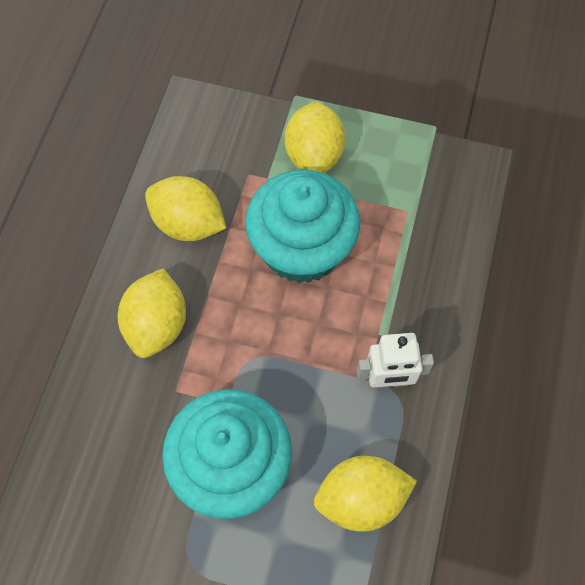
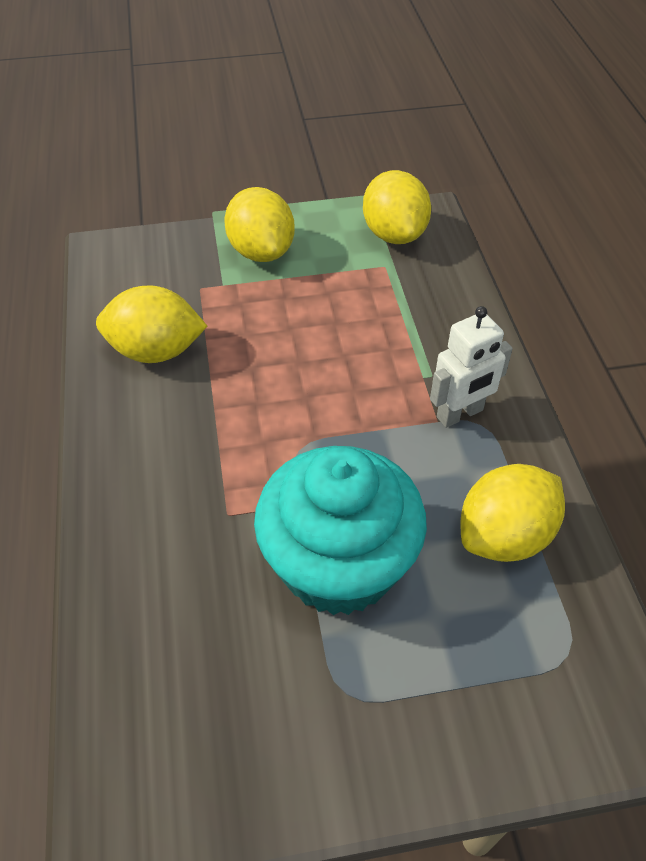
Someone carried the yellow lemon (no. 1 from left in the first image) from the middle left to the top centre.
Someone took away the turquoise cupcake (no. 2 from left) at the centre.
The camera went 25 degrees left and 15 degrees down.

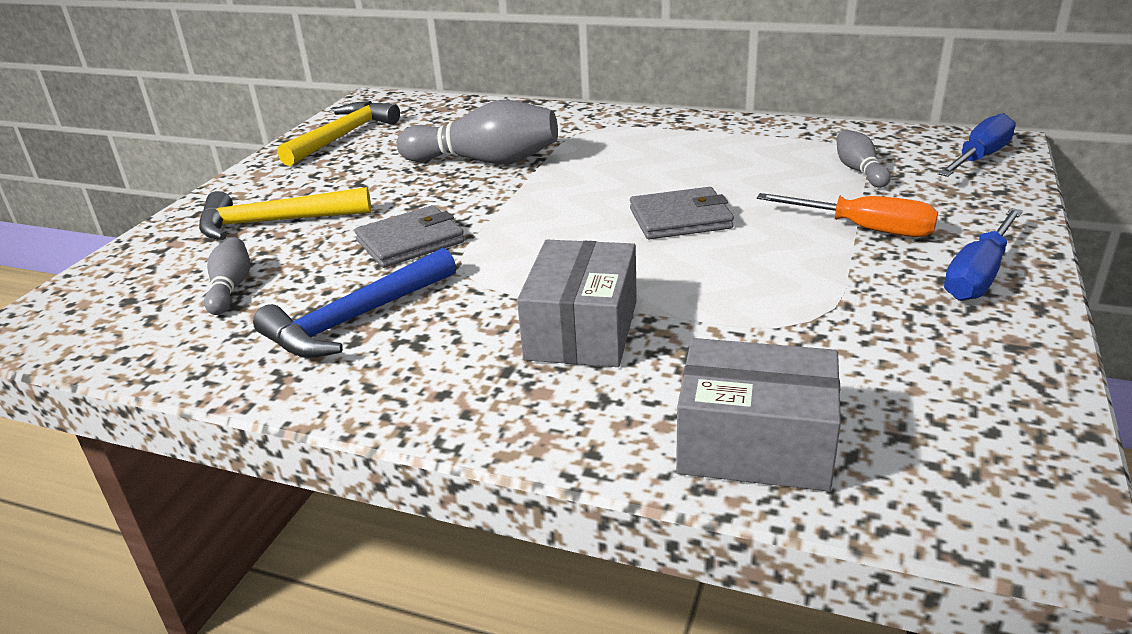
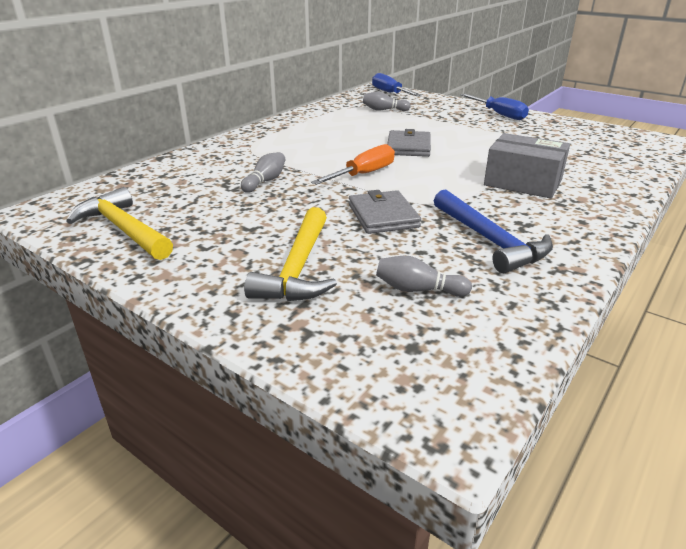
Someone scaled the grey bowling pin (no. 2 from left in the first image) at the top centre by 0.51.
Someone took away the grey box (no. 2 from left) at the middle right.
Someone carried the orange screwdriver from the middle right to the top centre.
The camera went 75 degrees left and 0 degrees up.

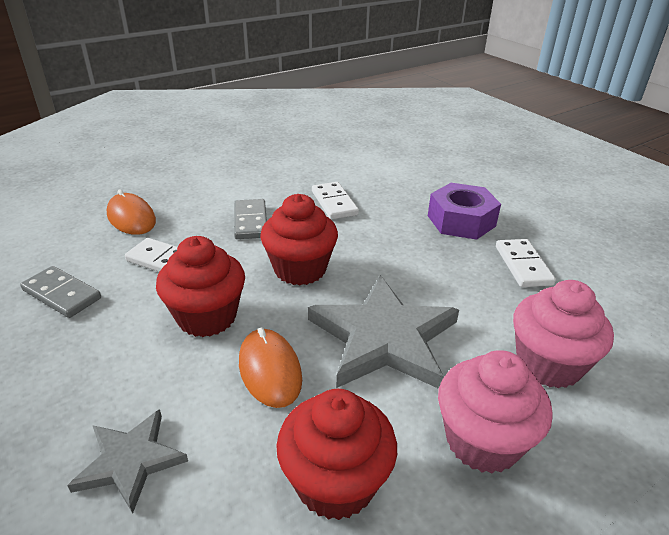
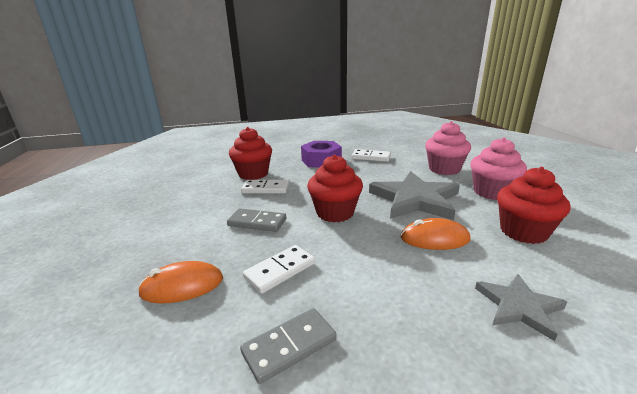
Someone carried the red cupcake (no. 1 from left) from the middle left to the centre.
The camera went 65 degrees left and 10 degrees down.

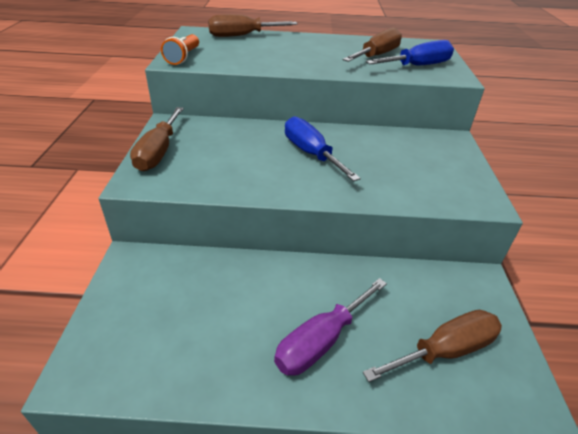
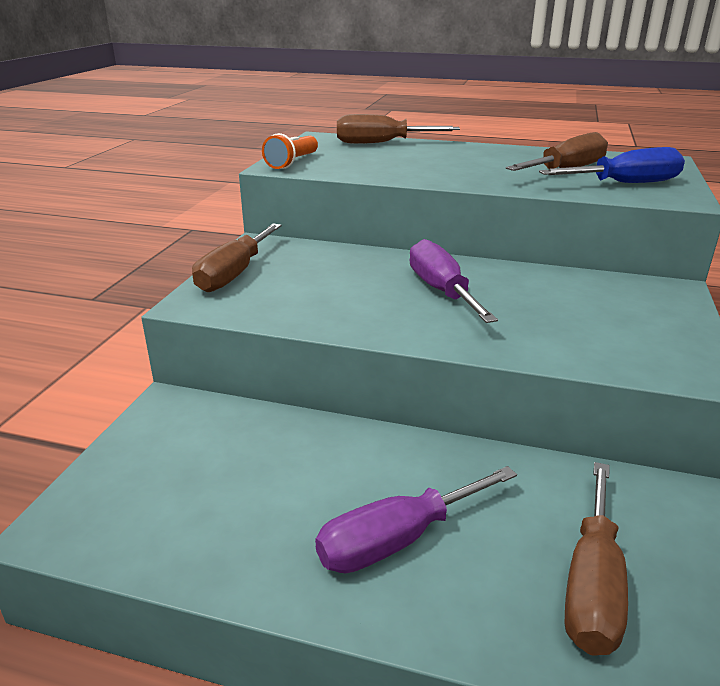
Someone repainted the blue screwdriver (no. 1 from left) at the centre, which became the purple screwdriver (no. 2 from left) at the centre.
Someone rotated the brown screwdriver (no. 4 from left) at the bottom right by 120 degrees clockwise.
The camera went 15 degrees right and 10 degrees down.

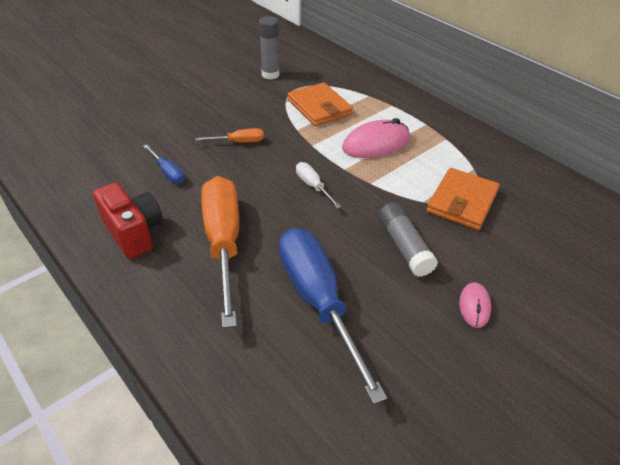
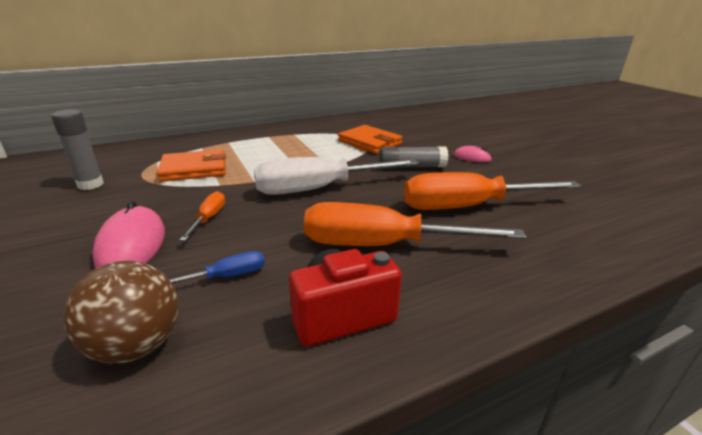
Someone repainted the blue screwdriver (no. 2 from left) at the bottom centre, which became the orange screwdriver (no. 3 from left) at the middle right.
Someone scaled the white screwdriver at the centre by 2.26.
Someone carried the pink mouse (no. 1 from left) from the top centre to the middle left.
Someone put down the brown ball at the bottom left.
The camera went 75 degrees left and 15 degrees down.

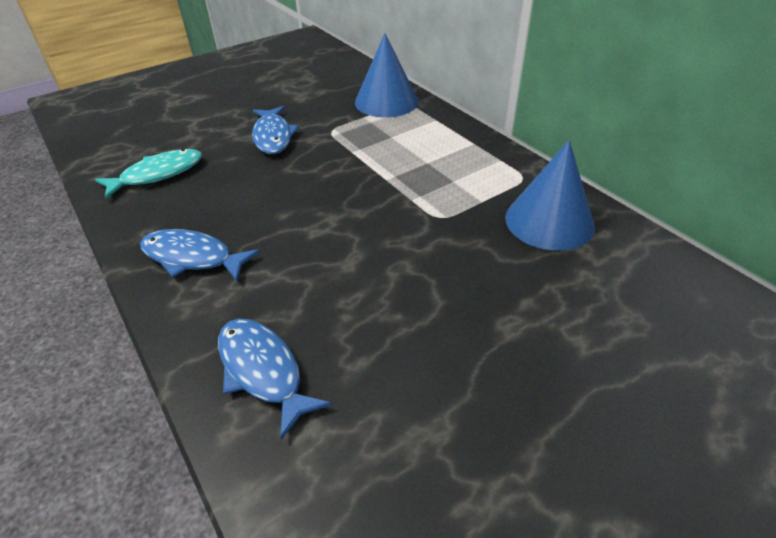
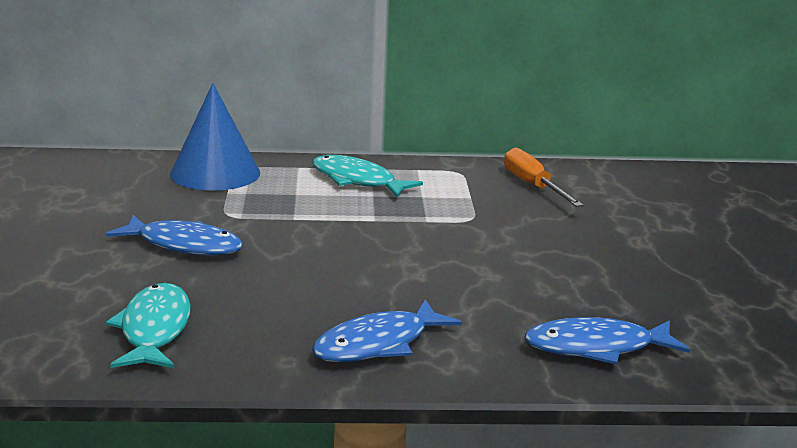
Someone swapped the blue cone (no. 2 from left) at the middle right for the orange screwdriver at the middle right.
Someone put down the turquoise fish (no. 2 from left) at the centre.
The camera went 60 degrees left and 20 degrees down.

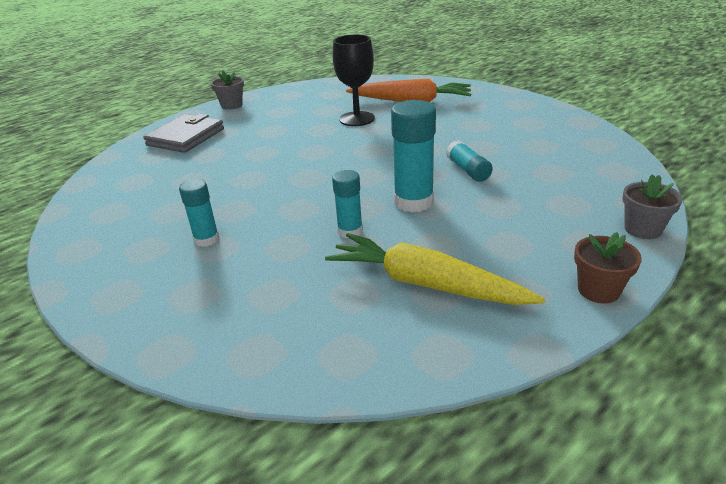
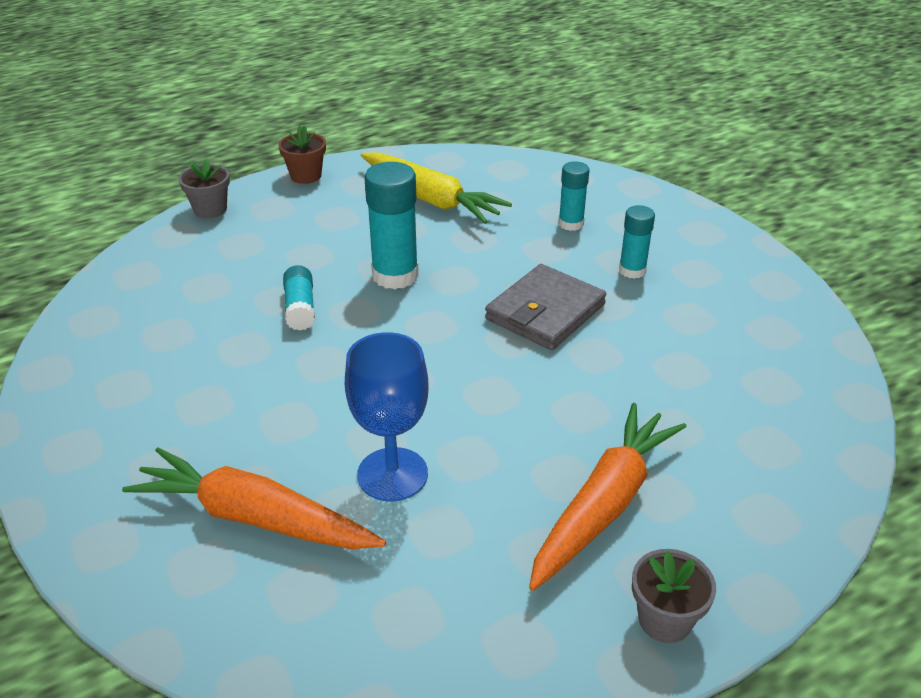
Someone carried the grey wallet from the top left to the centre.
Someone carried the turquoise glue stick (no. 2 from left in the first image) from the centre to the top centre.
Someone repainted the black goblet at the top centre, which became the blue goblet at the centre.
Someone put down the orange carrot (no. 2 from left) at the bottom centre.
The camera went 170 degrees left and 5 degrees up.

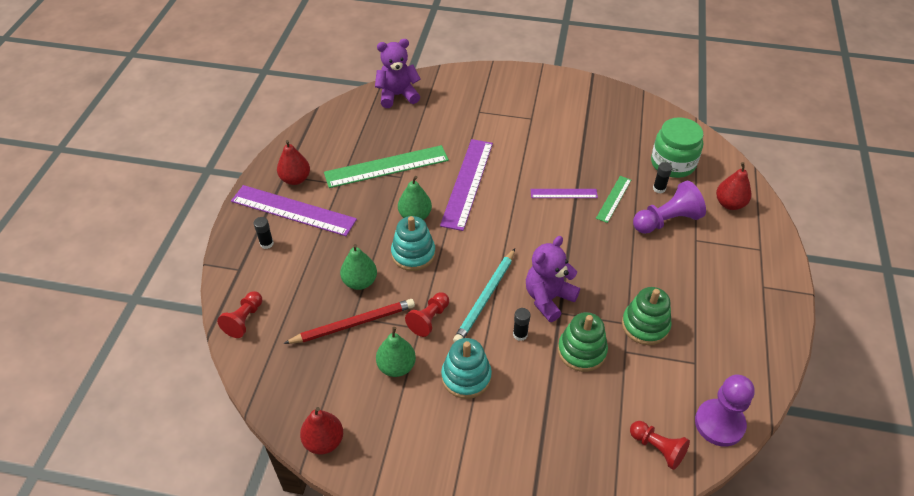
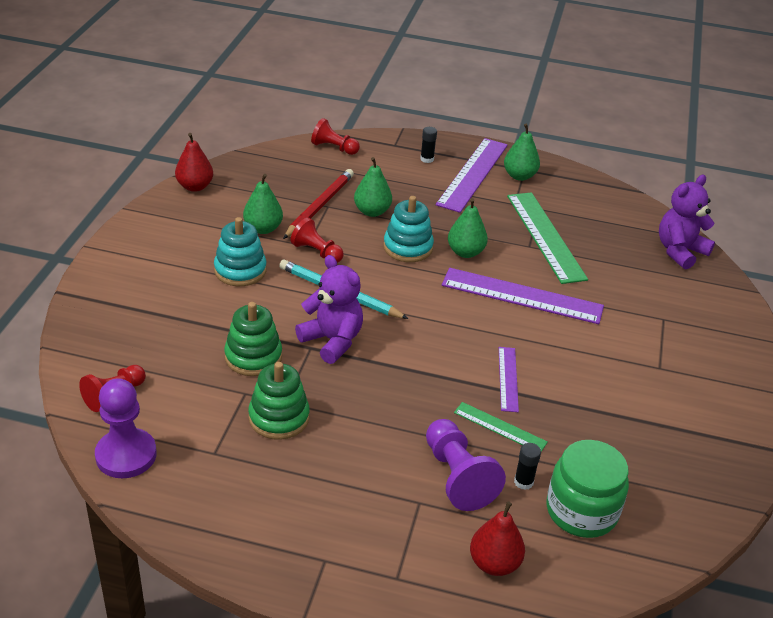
Someone repainted the red pear (no. 1 from left) at the top left, which became the green pear (no. 4 from left) at the top right.
Someone rotated the red pencil at the centre by 135 degrees counterclockwise.
Someone rotated the purple teddy bear (no. 1 from left in the first image) at the top centre by 120 degrees counterclockwise.
Someone took away the black glue stick (no. 2 from left) at the centre.
The camera went 90 degrees right and 10 degrees down.

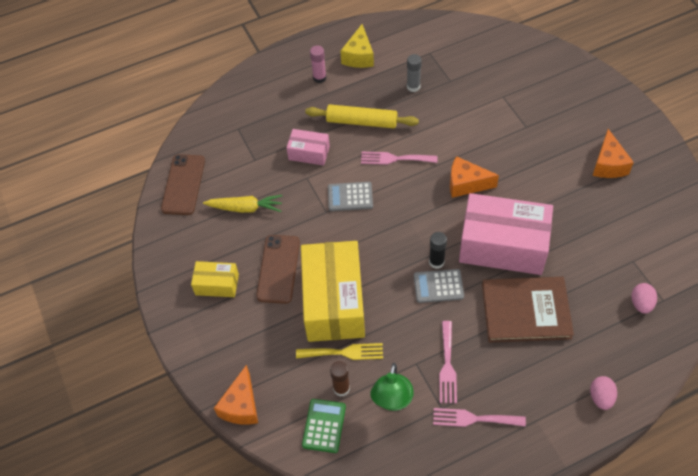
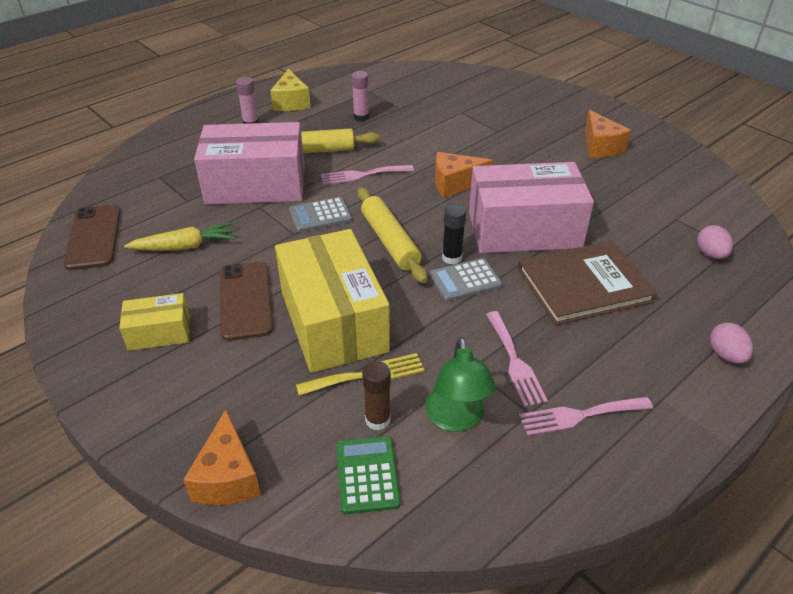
Someone scaled the pink box (no. 1 from left) at the top centre by 2.05.
Someone repainted the grey glue stick at the top centre, which became the pink glue stick (no. 2 from left) at the top centre.
Someone put down the yellow rolling pin (no. 2 from left) at the centre.
The camera went 20 degrees left and 15 degrees down.

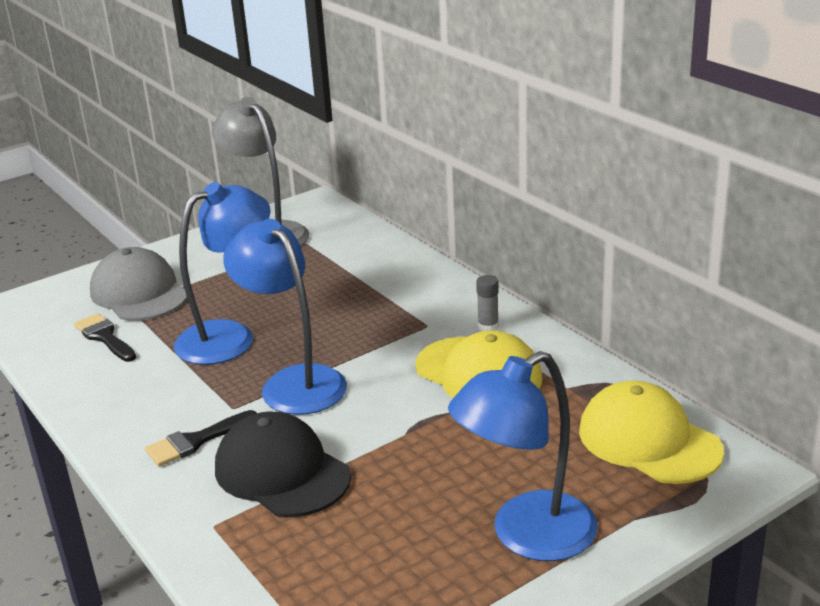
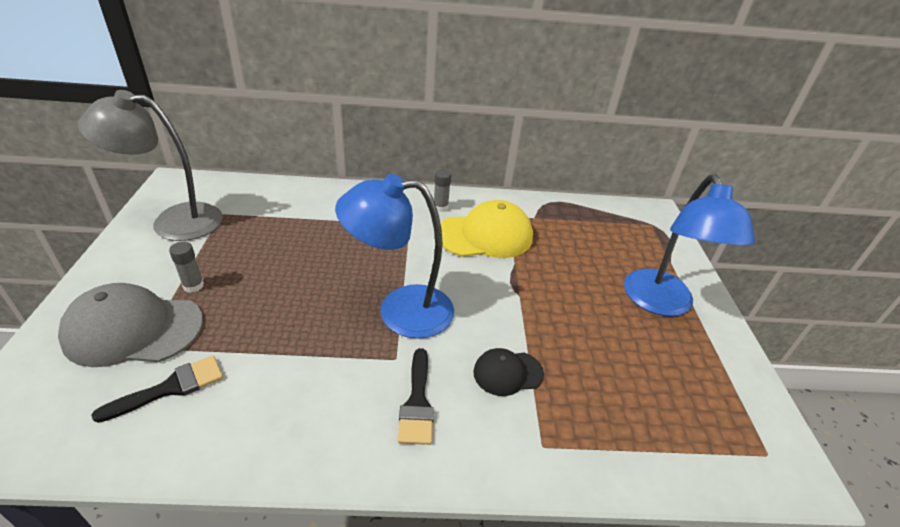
Someone rotated the black brush (no. 1 from left) at the middle left by 150 degrees clockwise.
Someone took away the blue lamp (no. 1 from left) at the middle left.
Someone scaled the black cap at the bottom centre by 0.54.
Someone took away the yellow cap (no. 2 from left) at the bottom right.
Someone put down the grey glue stick (no. 1 from left) at the middle left.
The camera went 60 degrees left and 10 degrees up.

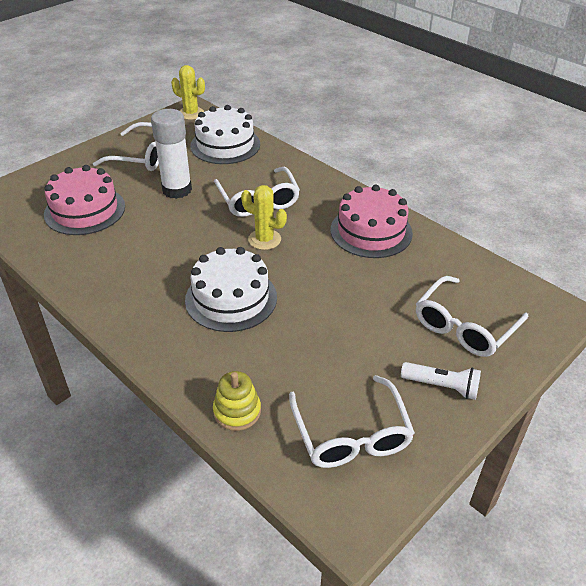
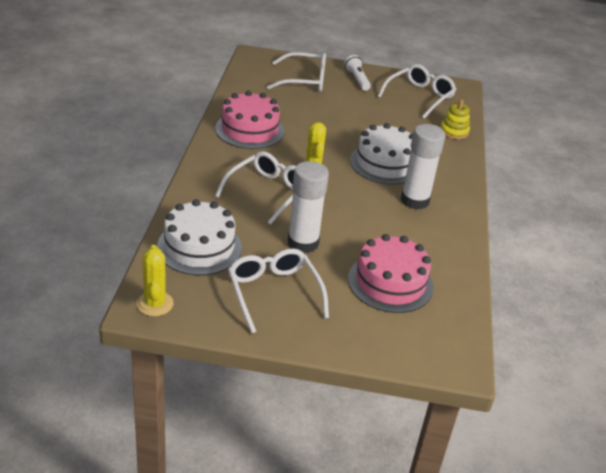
Someone put down the white glue stick (no. 2 from left) at the middle right.
The camera went 130 degrees left and 5 degrees down.

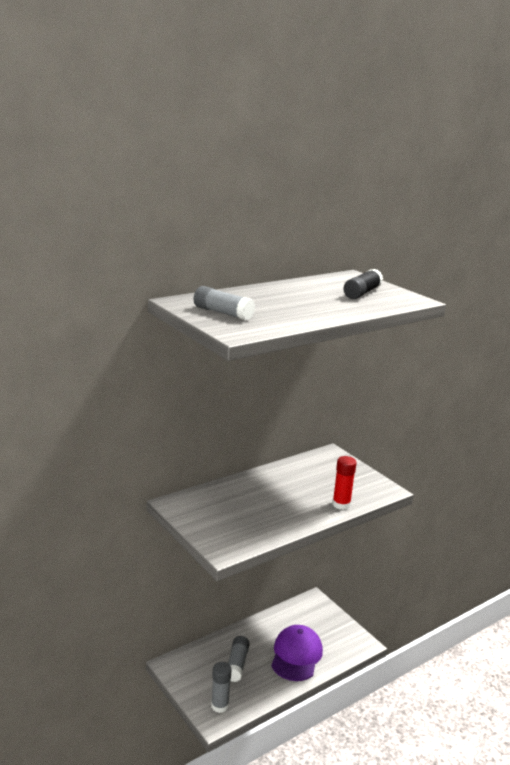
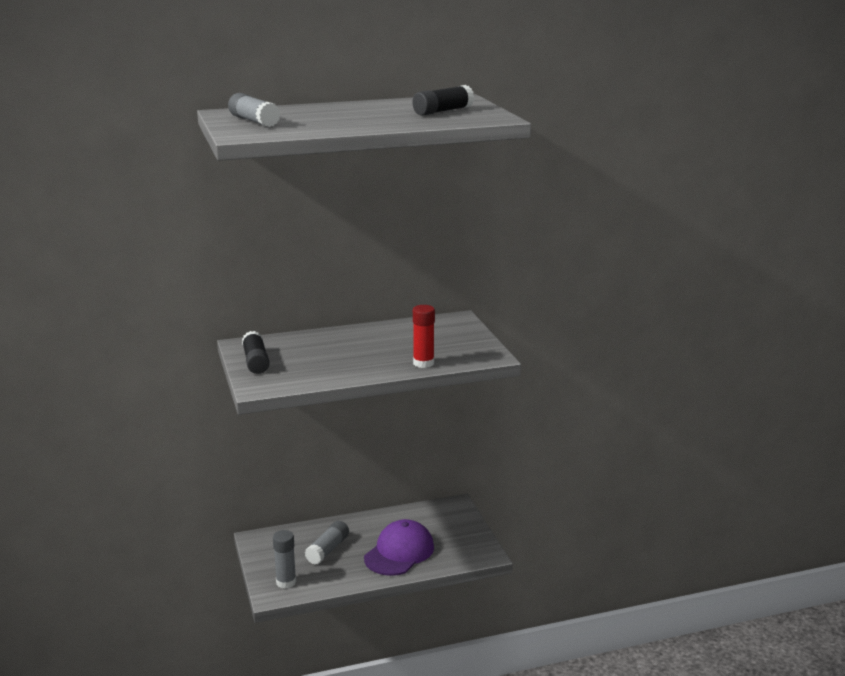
Someone put down the black glue stick (no. 1 from left) at the middle left.
The camera went 20 degrees right and 0 degrees up.

